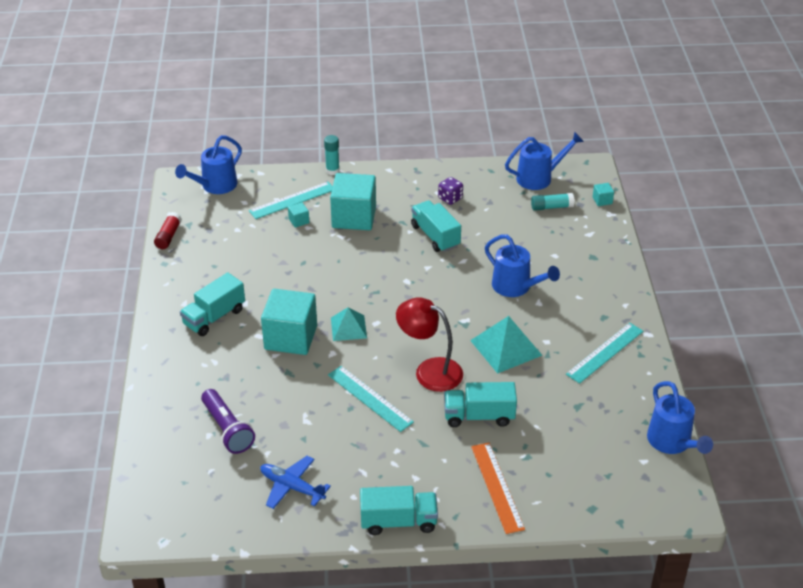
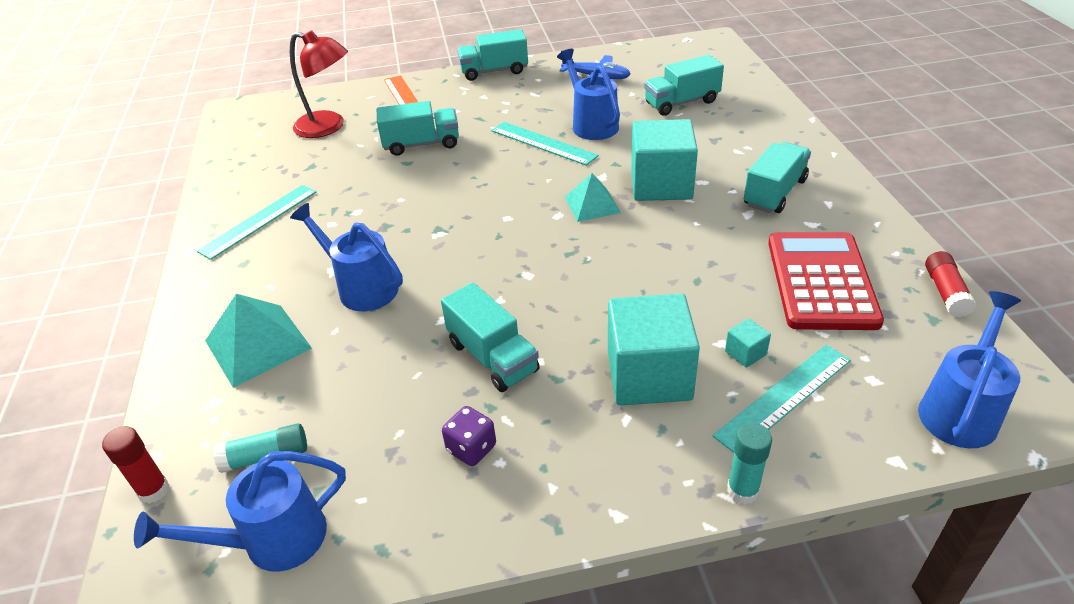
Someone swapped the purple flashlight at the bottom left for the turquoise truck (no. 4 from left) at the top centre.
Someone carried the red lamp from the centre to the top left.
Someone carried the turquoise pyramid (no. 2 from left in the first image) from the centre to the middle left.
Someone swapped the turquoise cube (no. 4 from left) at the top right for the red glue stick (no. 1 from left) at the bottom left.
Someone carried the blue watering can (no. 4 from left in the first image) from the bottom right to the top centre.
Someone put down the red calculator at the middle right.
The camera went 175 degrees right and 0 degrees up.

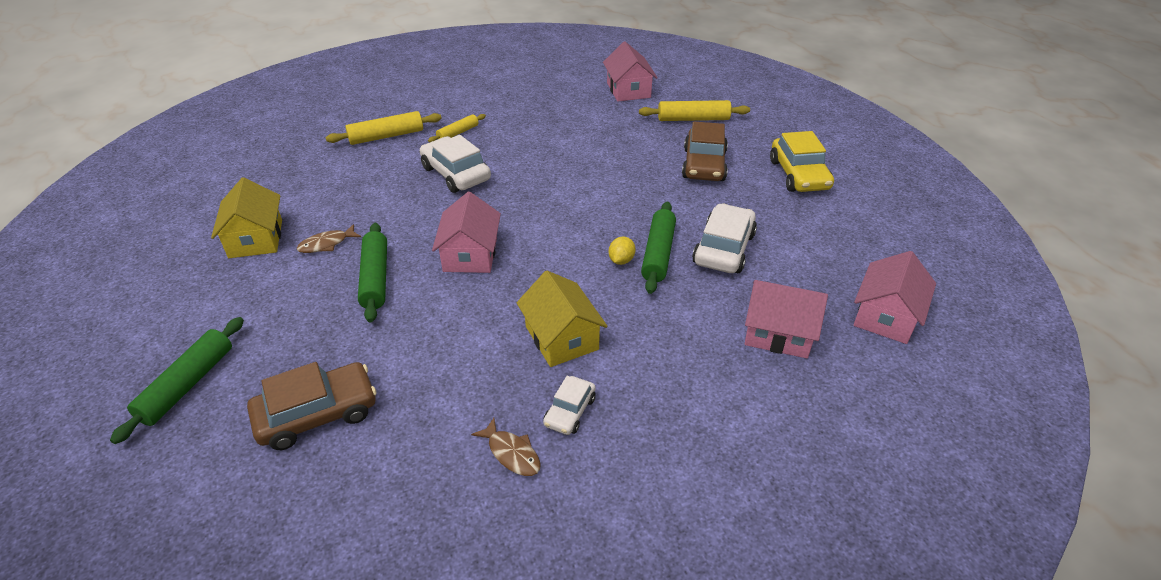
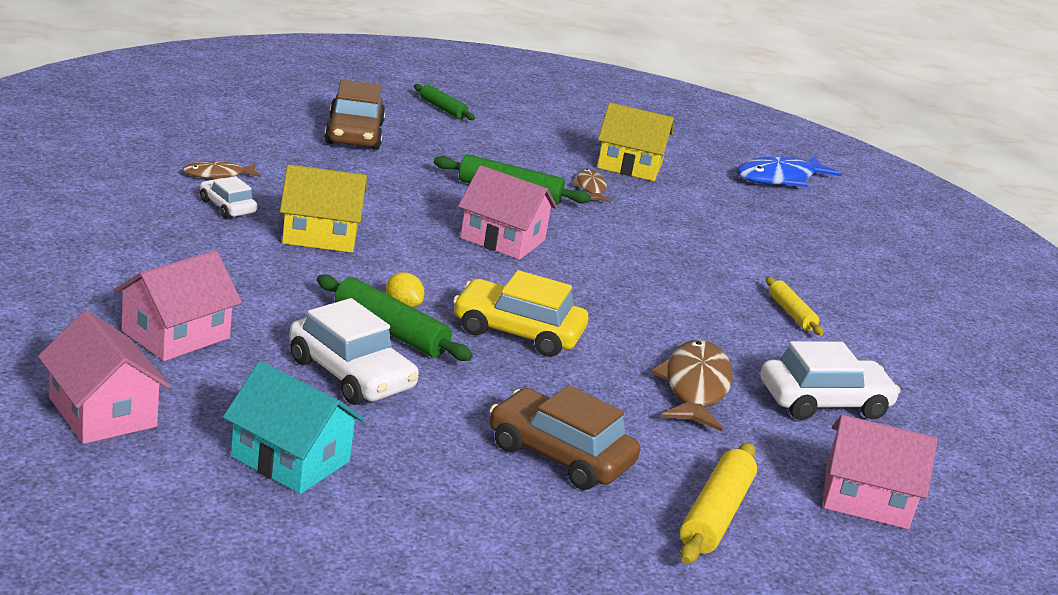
Someone scaled the green rolling pin (no. 1 from left in the first image) at the middle left by 0.62.
Someone took away the yellow rolling pin (no. 1 from left) at the top left.
Someone carried the white car (no. 1 from left in the first image) from the top centre to the middle right.
Someone carried the yellow car from the top right to the centre.
Someone put down the turquoise house at the bottom left.
Someone put down the brown fish (no. 3 from left) at the centre.
Someone put down the blue fish at the top right.
The camera went 110 degrees right and 15 degrees down.

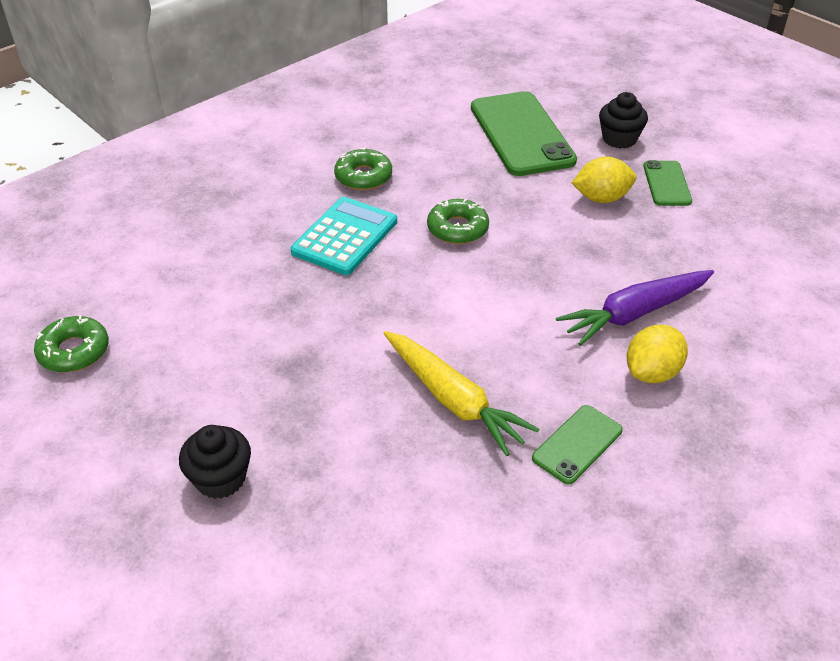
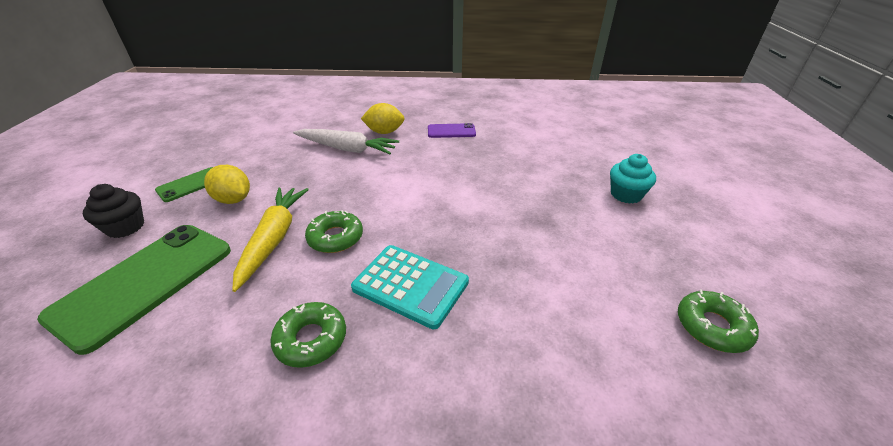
Someone repainted the black cupcake (no. 1 from left) at the bottom left, which became the turquoise cupcake at the middle right.
Someone rotated the turquoise calculator at the centre by 135 degrees counterclockwise.
Someone carried the yellow carrot from the centre to the middle left.
Someone repainted the green phone (no. 2 from left) at the bottom right, which became the purple phone at the top centre.
Someone repainted the purple carrot at the middle right, which became the white carrot at the top centre.
The camera went 135 degrees left and 5 degrees down.

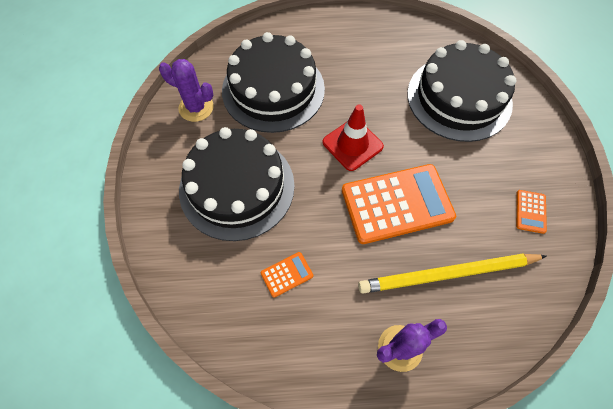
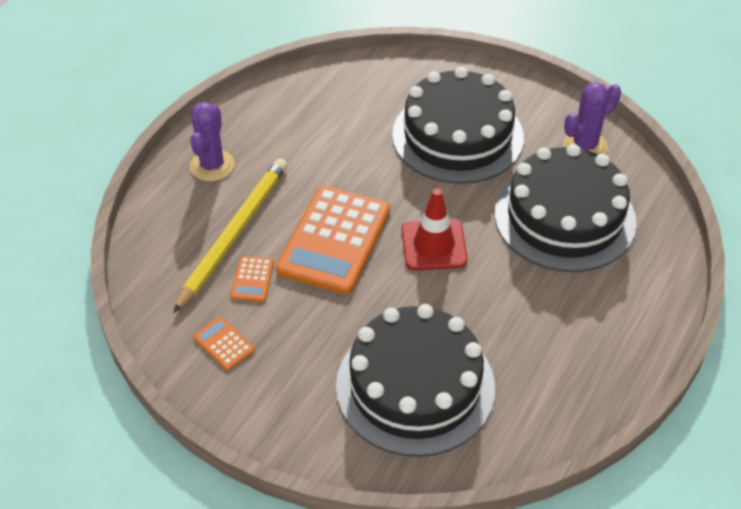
Someone carried the orange calculator (no. 1 from left in the first image) from the bottom centre to the centre.
The camera went 125 degrees right and 15 degrees down.

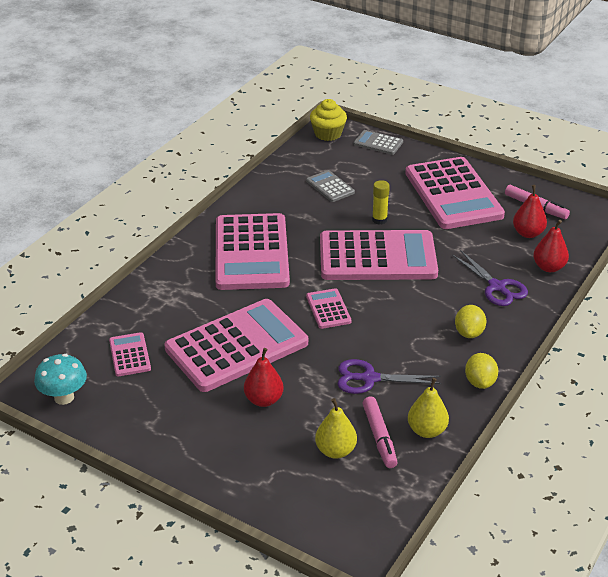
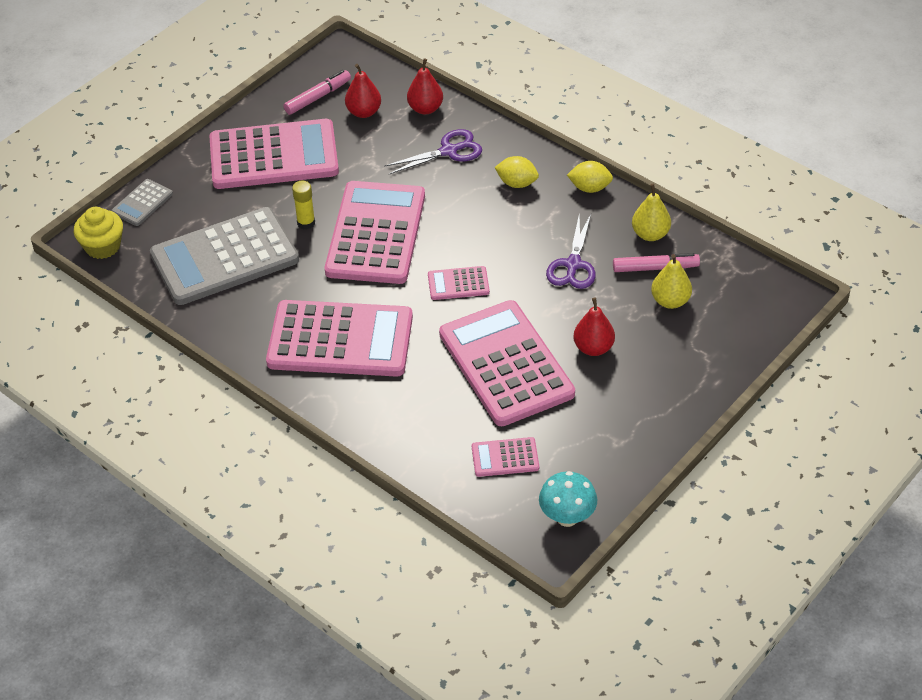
Someone scaled the grey calculator (no. 1 from left in the first image) at the top centre by 2.27.
The camera went 80 degrees left and 10 degrees up.

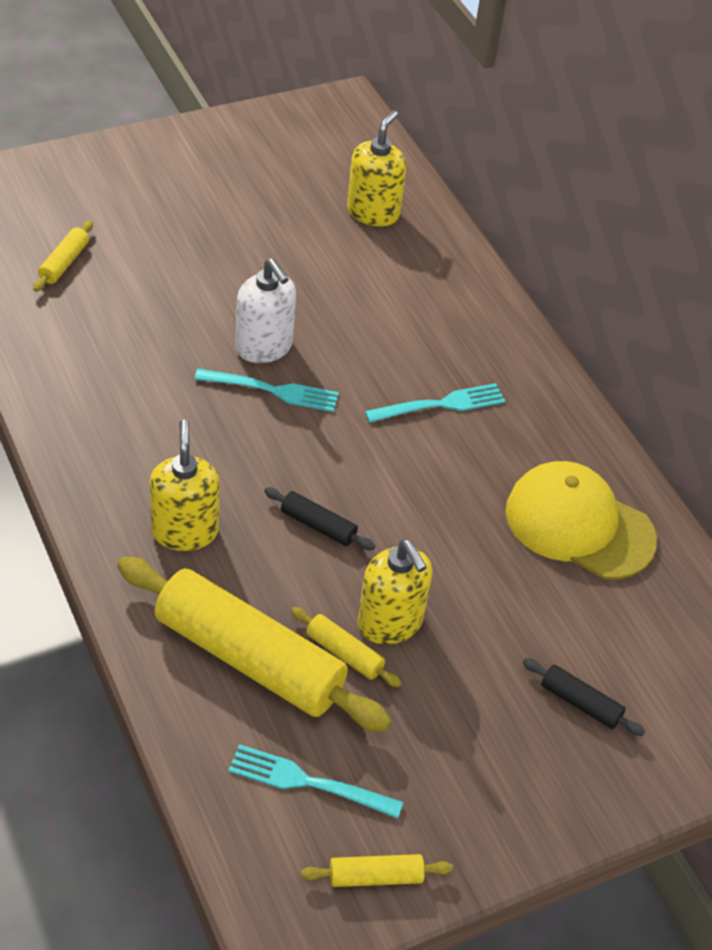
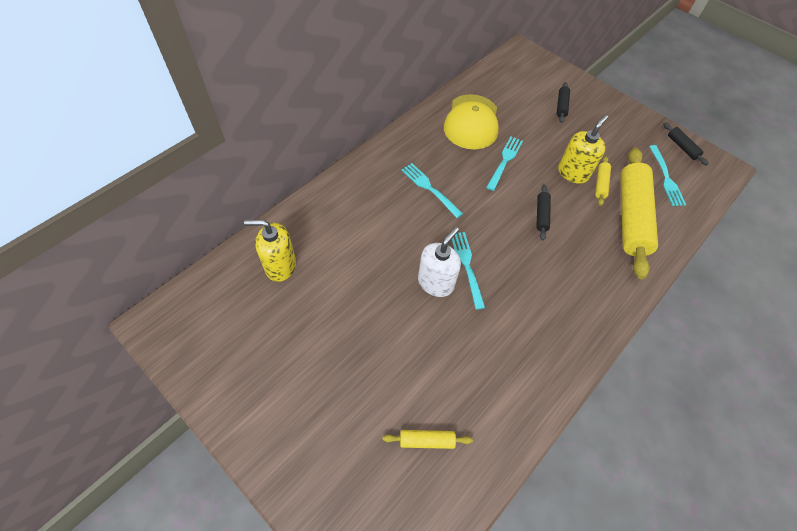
Someone took away the yellow soap dispenser (no. 1 from left) at the middle left.
Someone repainted the yellow rolling pin (no. 4 from left) at the bottom centre, which became the black rolling pin (no. 3 from left) at the top right.
Someone put down the turquoise fork (no. 3 from left) at the top centre.
The camera went 110 degrees left and 10 degrees up.

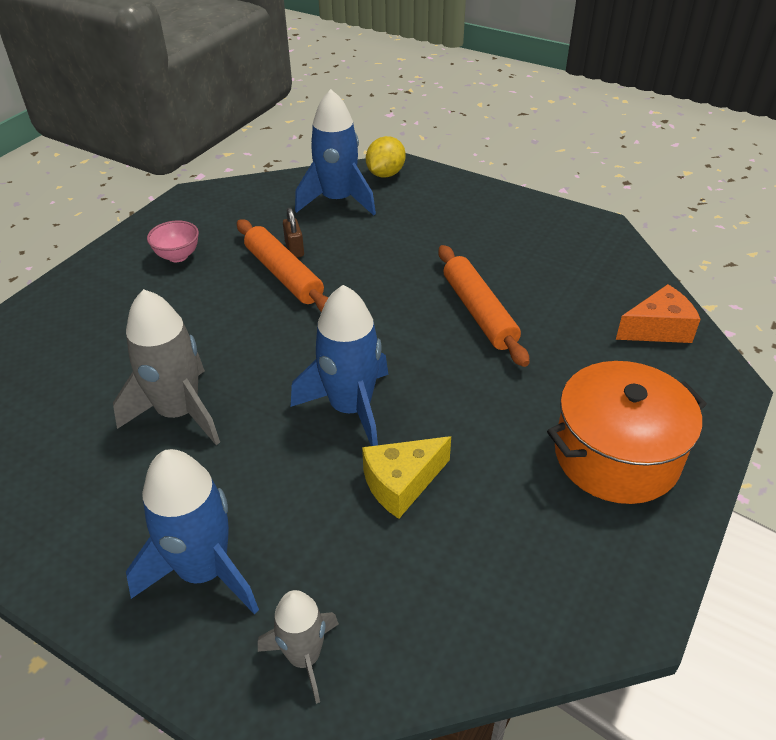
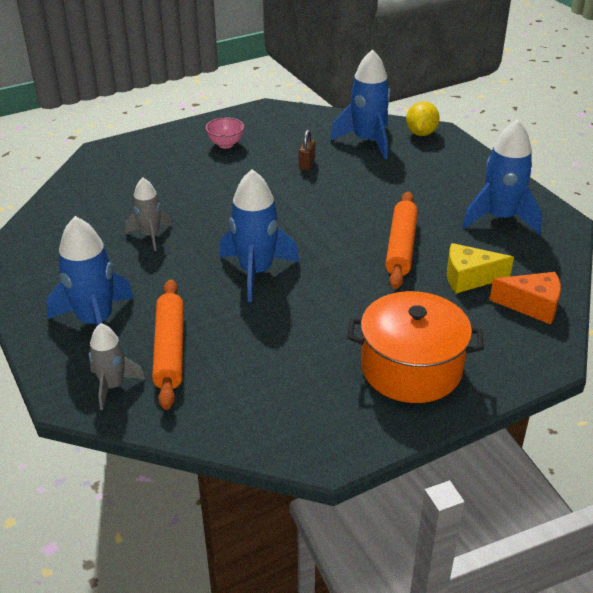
Someone scaled the grey rocket (no. 1 from left in the first image) at the middle left by 0.60.
Someone carried the orange rolling pin (no. 1 from left) from the centre to the middle left.
Someone carried the yellow cheese from the centre to the middle right.
Someone rotated the yellow lemon at the top centre by 45 degrees counterclockwise.
Someone put down the blue rocket (no. 4 from left) at the top right.
The camera went 30 degrees right and 5 degrees down.

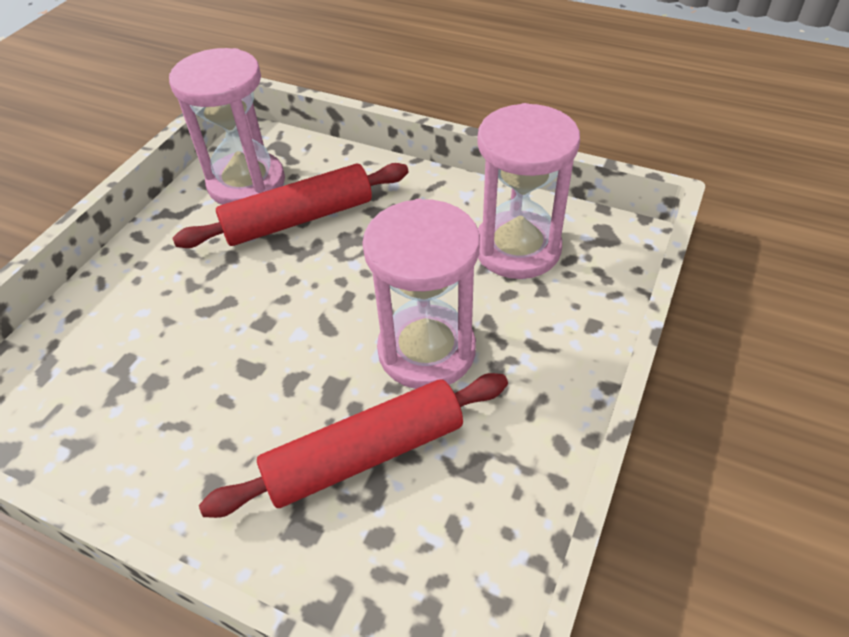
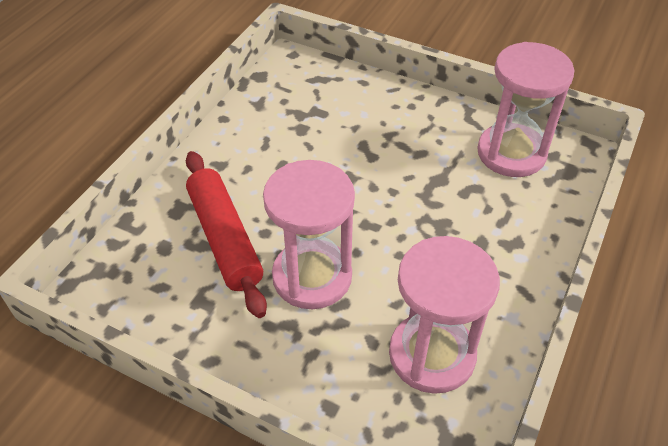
Someone took away the red rolling pin (no. 1 from left) at the top centre.
The camera went 90 degrees right and 0 degrees up.

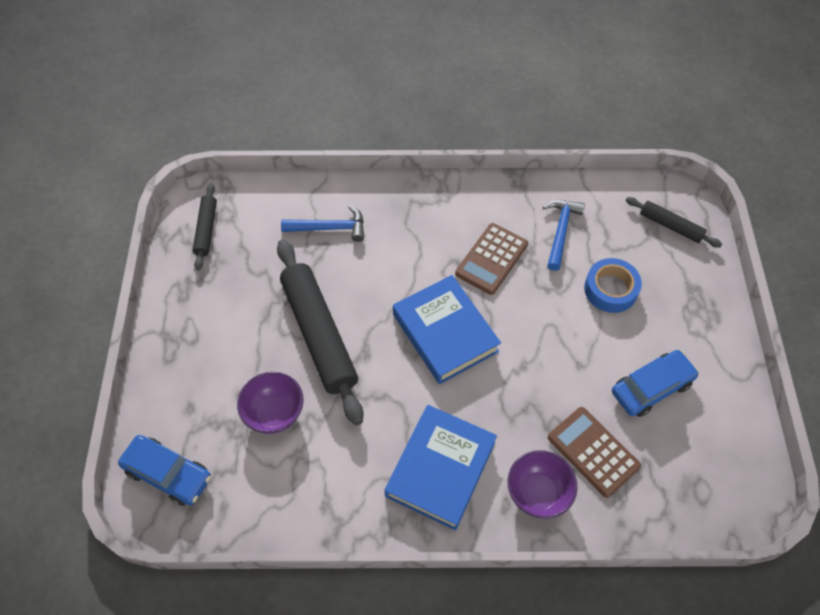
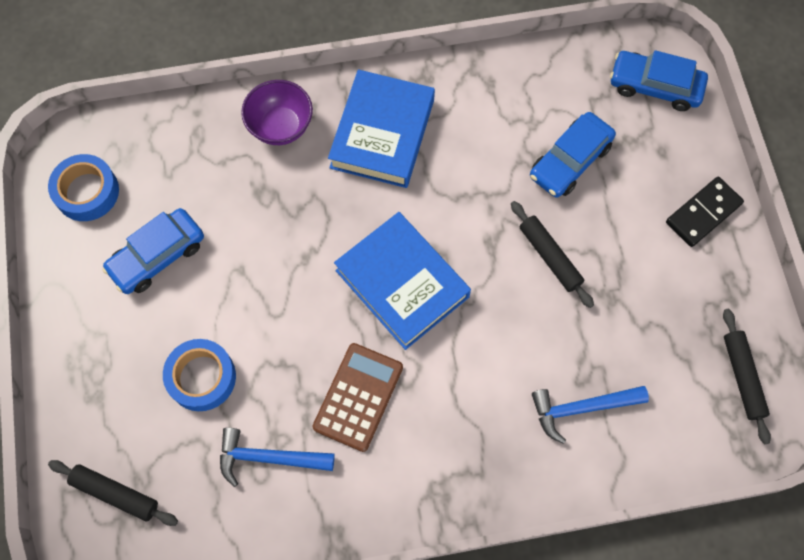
Someone swapped the purple bowl (no. 1 from left) at the middle left for the blue car (no. 2 from left) at the top right.
Someone scaled the black rolling pin (no. 2 from left) at the centre by 0.51.
Someone rotated the blue hammer (no. 2 from left in the first image) at the middle right by 90 degrees clockwise.
Someone took away the brown calculator (no. 2 from left) at the bottom right.
Someone put down the blue tape (no. 1 from left) at the middle left.
Someone put down the black domino at the middle right.
The camera went 170 degrees right and 10 degrees up.

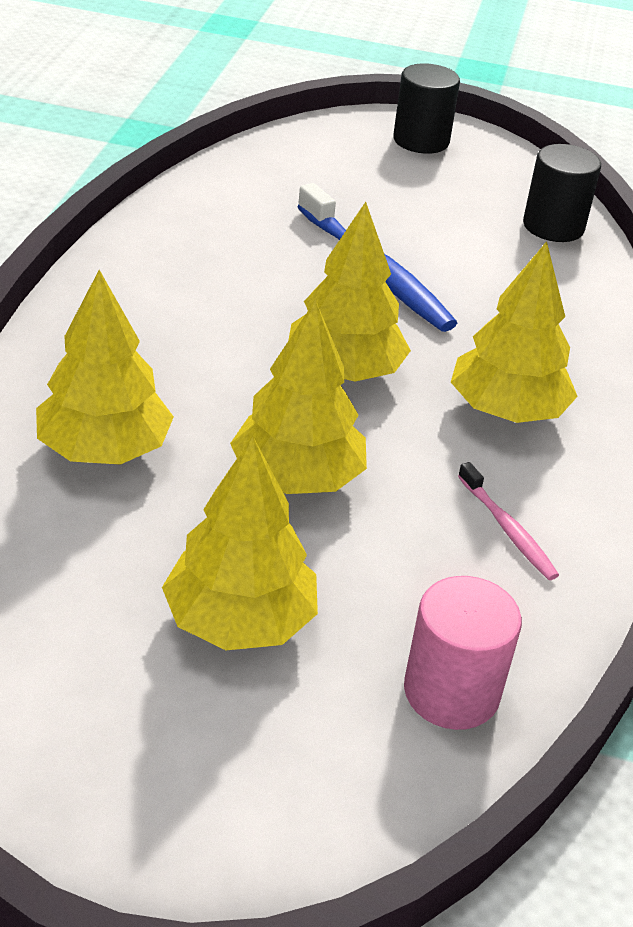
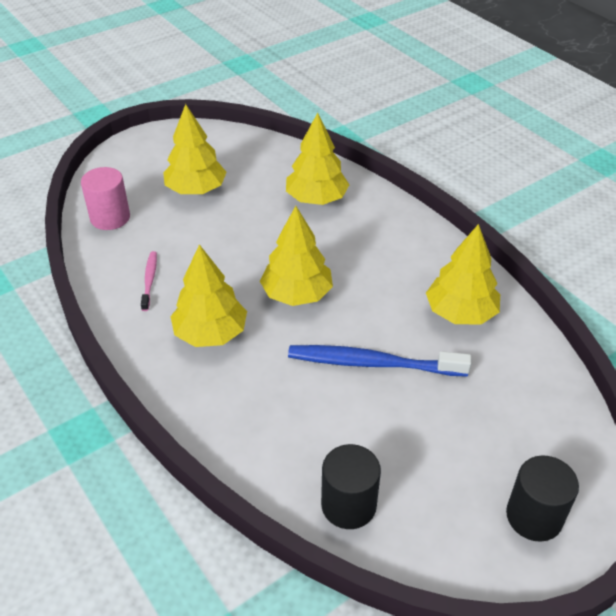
Someone carried the yellow tree (no. 3 from left in the first image) from the centre to the middle right.
Someone rotated the pink toothbrush at the middle right by 75 degrees clockwise.
The camera went 135 degrees right and 5 degrees up.

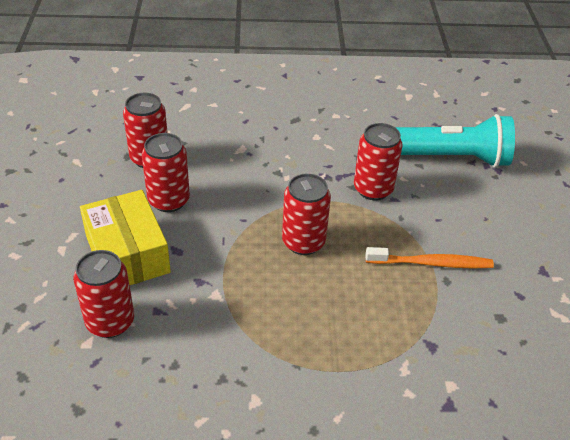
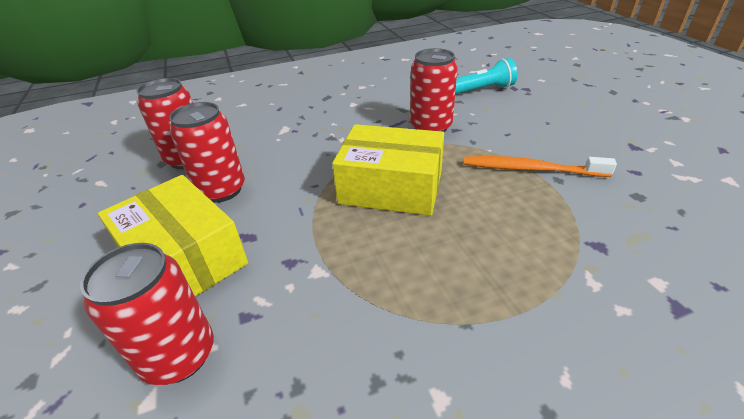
Someone swapped the red can (no. 4 from left) at the centre for the yellow box (no. 2 from left) at the centre.
Someone rotated the orange toothbrush at the middle right by 150 degrees counterclockwise.
Someone scaled the turquoise flashlight at the top right by 0.58.
The camera went 15 degrees left and 5 degrees down.

